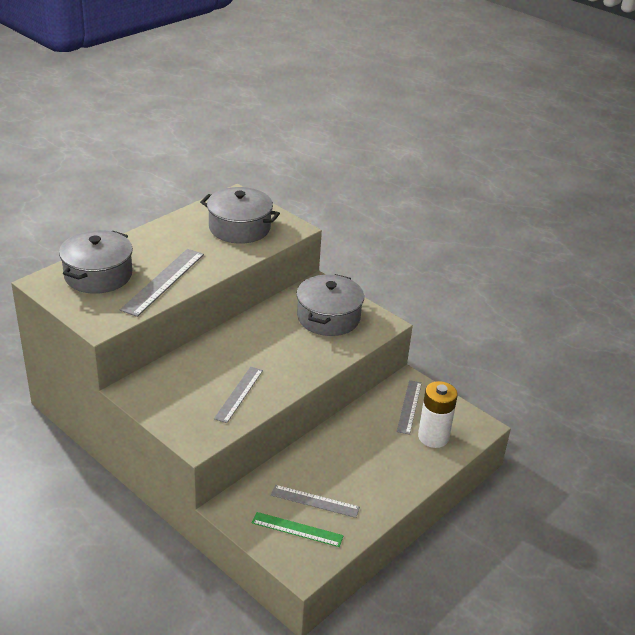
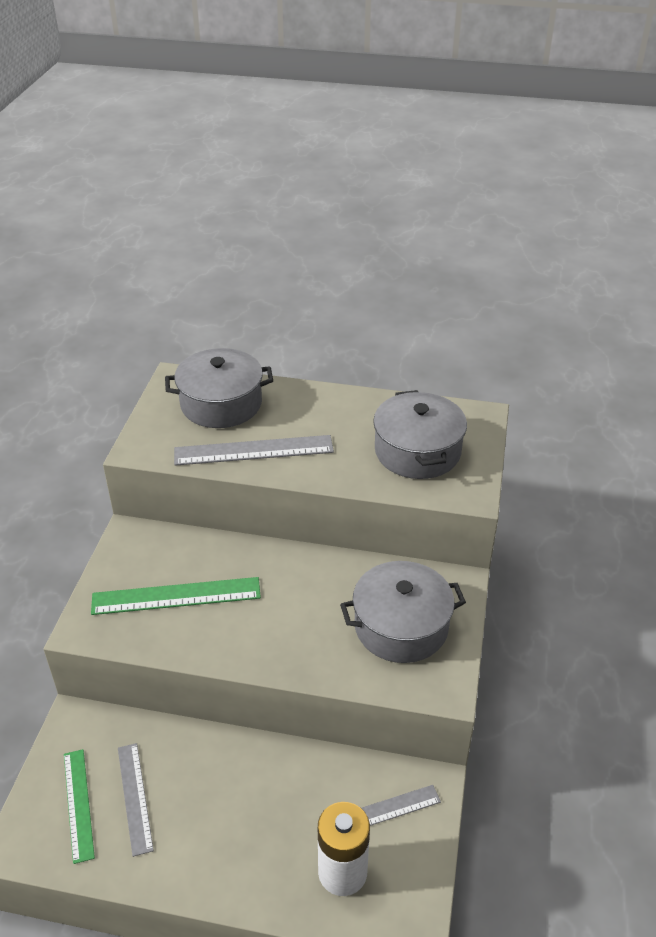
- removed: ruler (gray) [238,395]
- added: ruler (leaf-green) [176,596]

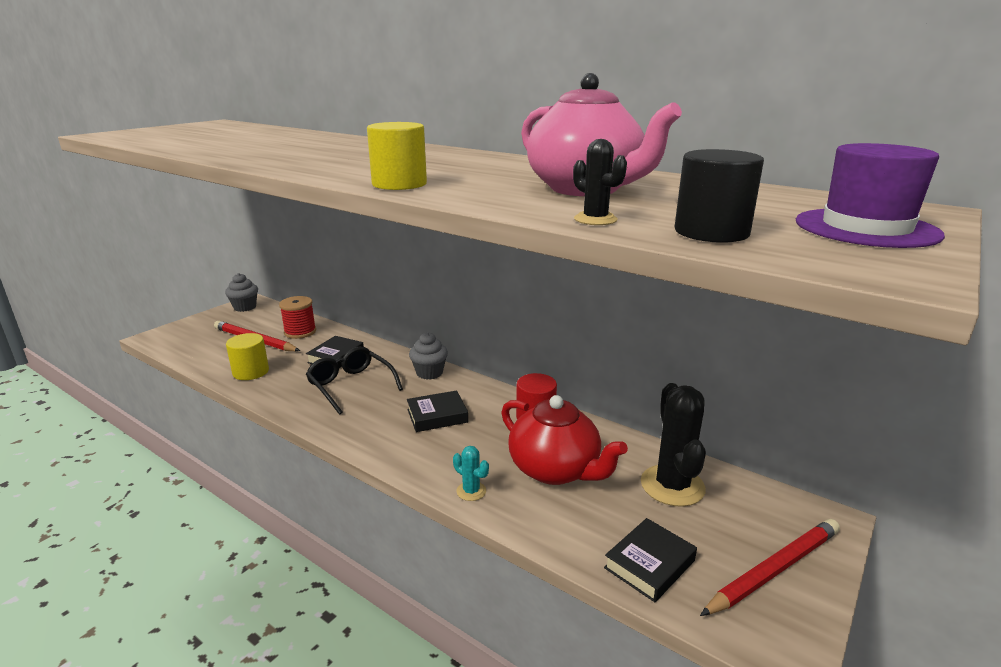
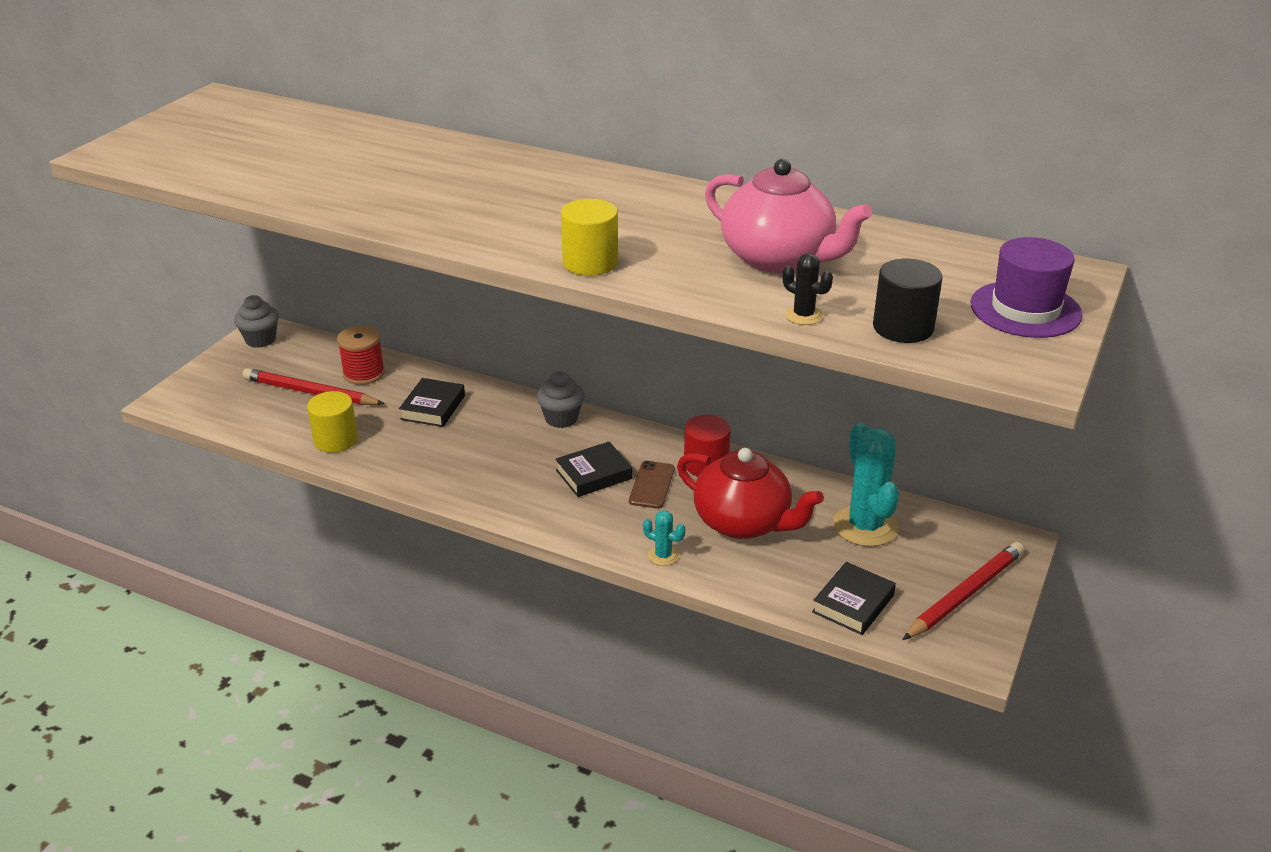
- removed: spectacles (black) [354,381]
- recoloured: saguaro cactus (black) [673,445] to saguaro cactus (teal) [866,484]
- added: mobile phone (brown) [651,485]

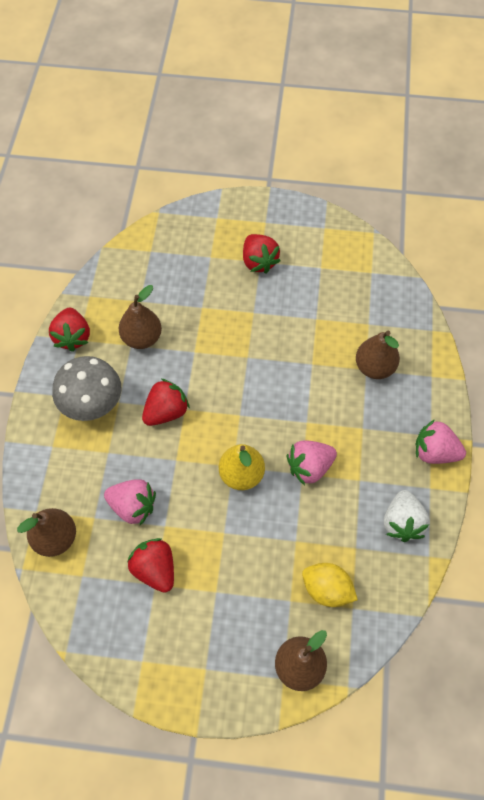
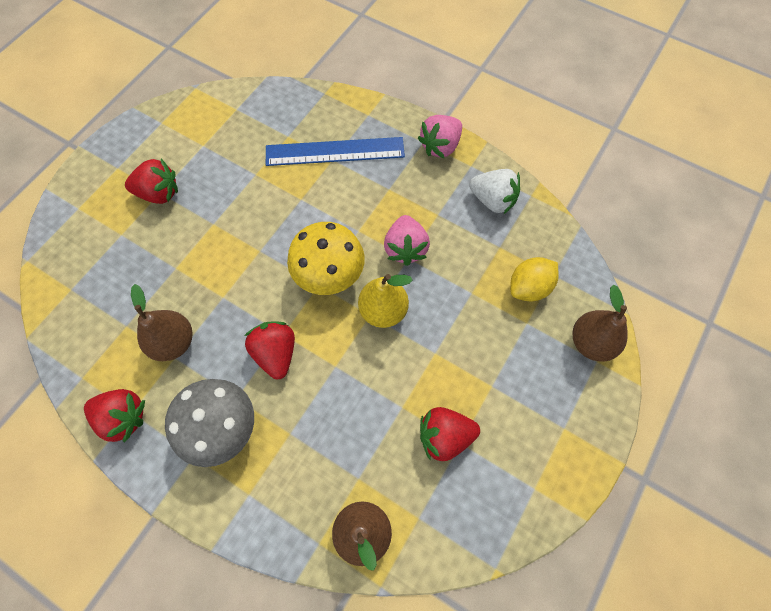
- removed: strawberry (pink) [130,502]
- replaced: pear (brown) [378,355] to ruler (cobalt) [335,151]
- added: fungus (golden) [326,258]

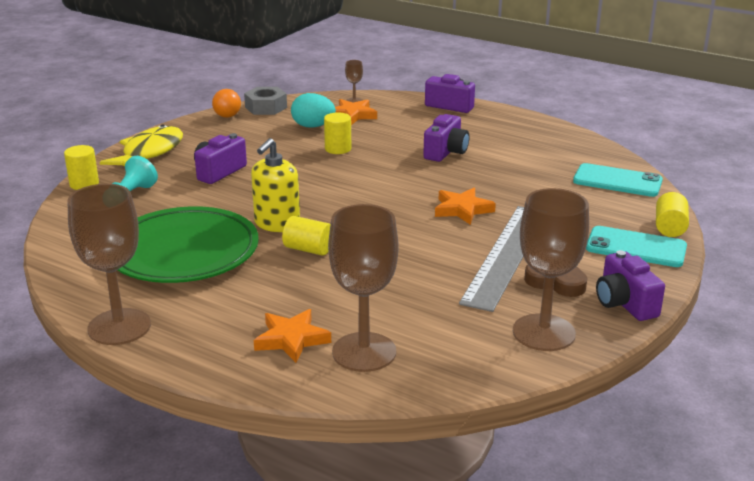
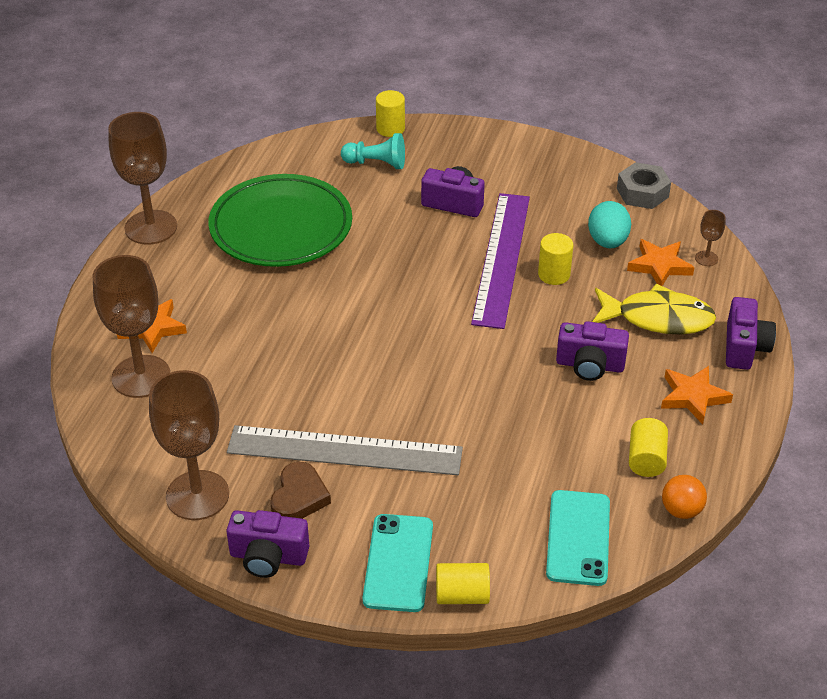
- moved: toy fish (golden) [141,145] to [654,309]
- moved: ball (orange-coloured) [226,103] to [684,497]
- removed: soap dispenser (golden) [275,185]
- moved: cylinder shape (golden) [306,236] to [648,447]
- moved: five-pointed star (orange-coloured) [465,206] to [697,395]
- turned: camera (violet) [630,285] = [268,544] 135 degrees counterclockwise
- added: ruler (violet) [500,261]

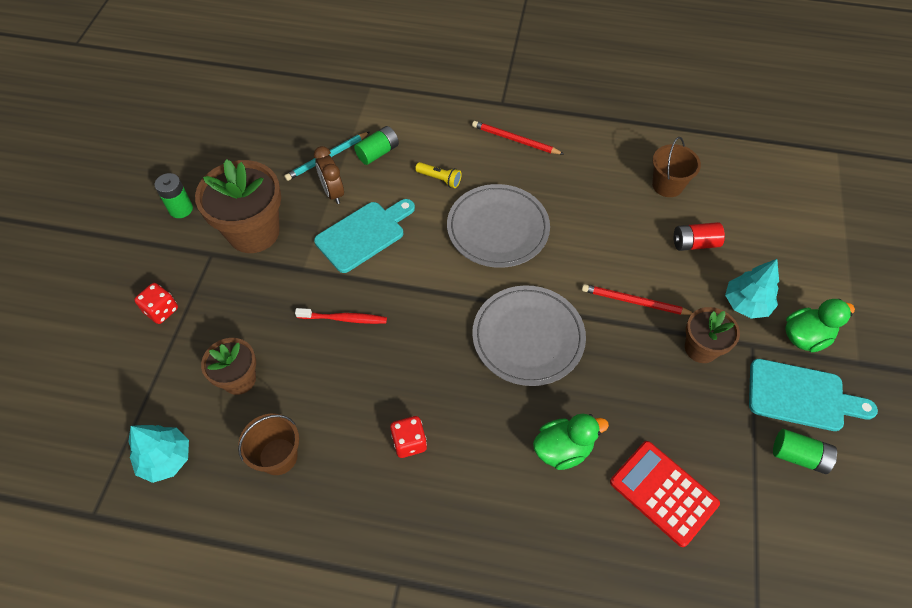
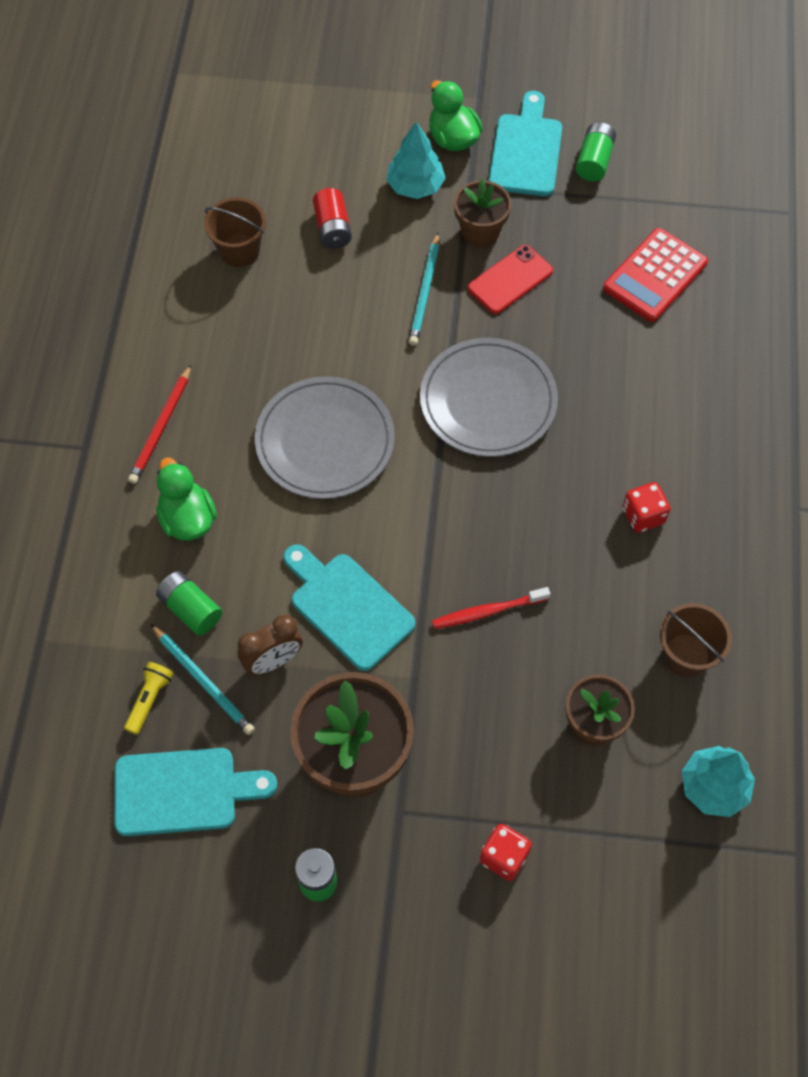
- turned: toothbrush (crimson) [341,316] = [491,608] 105 degrees counterclockwise
- moved: pocket torch (golden) [438,175] to [149,698]
- moved: toy duck (leaf-green) [571,441] to [186,499]
- recoloured: wooden pencil (crimson) [637,299] to wooden pencil (teal) [424,289]
- added: cutting board (teal) [196,792]
- added: mobile phone (crimson) [510,279]

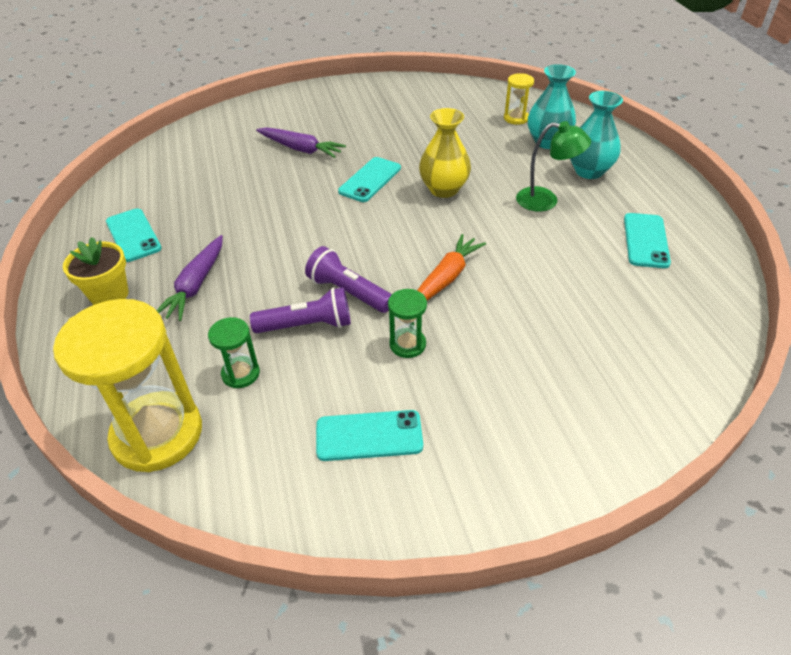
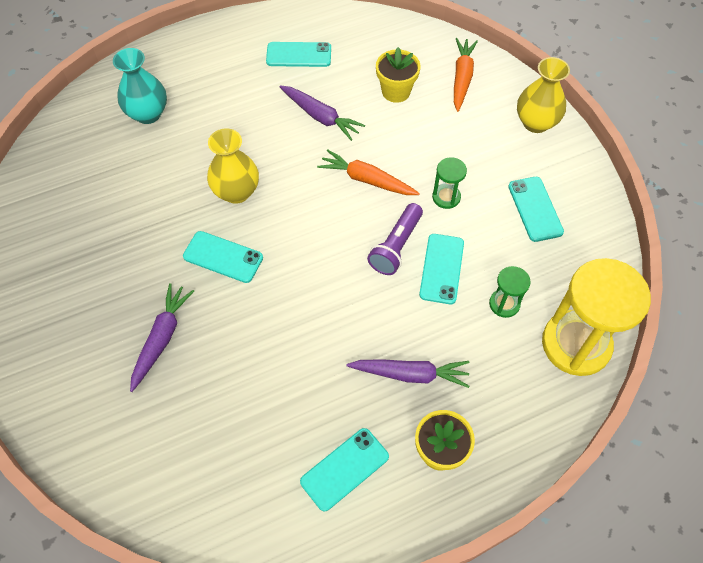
- replaced: pocket torch (violet) [300,310] to mobile phone (teal) [441,269]
- removed: sandglass (golden) [519,99]
- removed: lamp (leaf-green) [553,166]
- removed: vase (teal) [596,135]
- added: carrot (violet) [322,113]
- added: potted plant (golden) [398,75]
- added: carrot (orange-coloured) [466,75]
- added: vase (golden) [543,95]

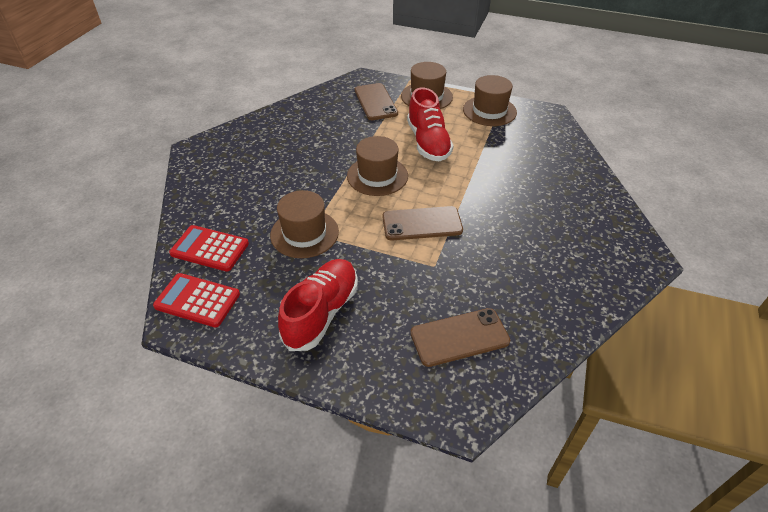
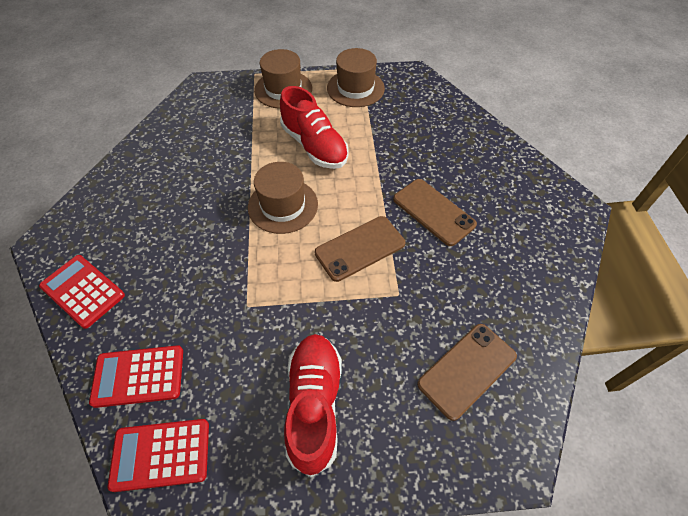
- removed: tall hat (brown) [304,224]
- moved: mobile phone (brown) [376,101] to [435,212]
- added: adding machine (crimson) [82,292]

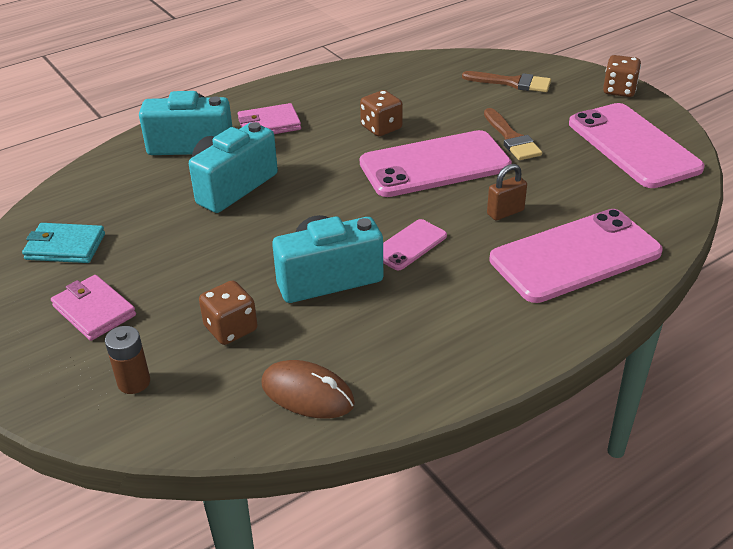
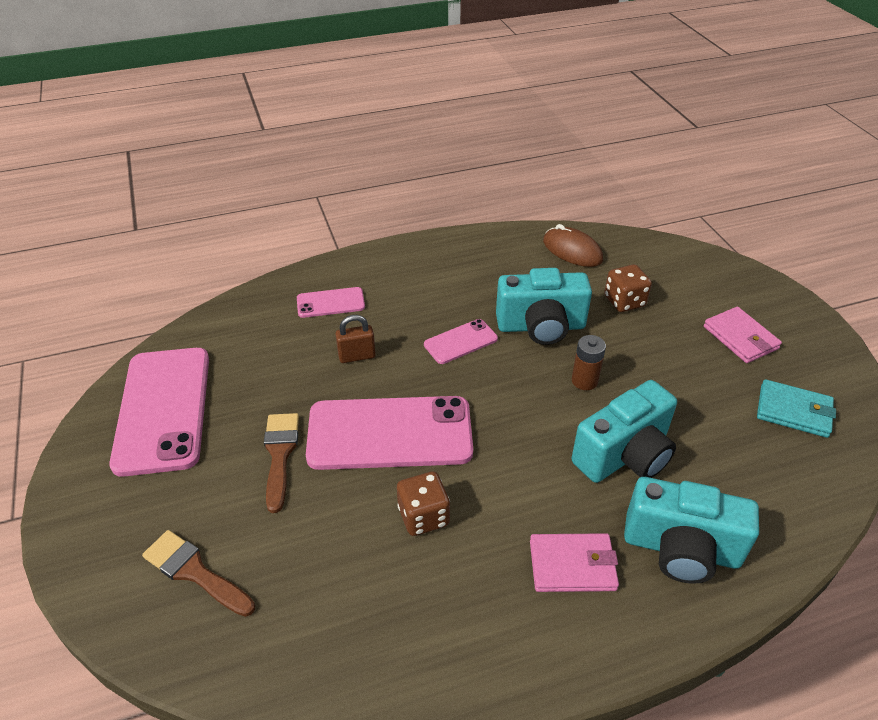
- moved: battery (brown) [127,360] to [589,362]
- resized: mobile phone (pink) [576,256] = [331,302] x0.48
- removed: game die (brown) [622,76]

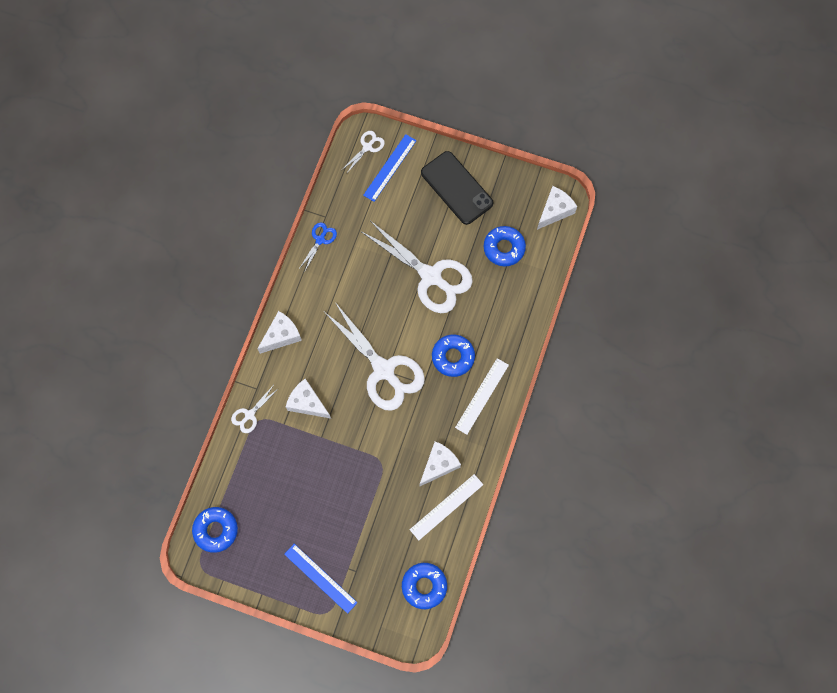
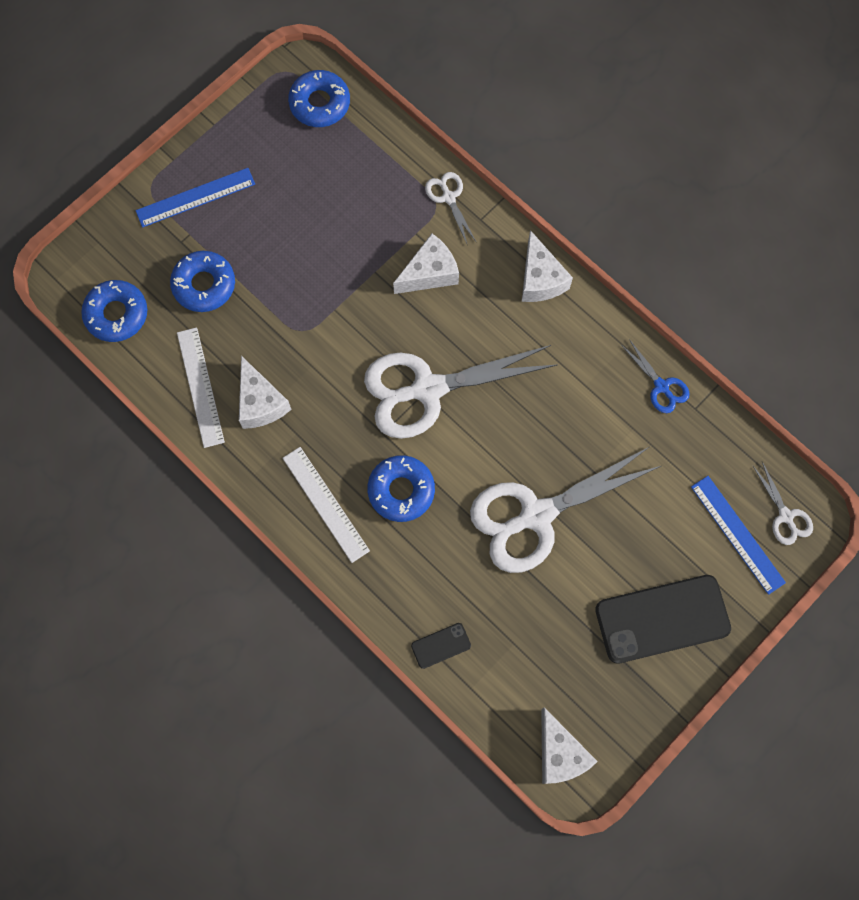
- moved: doughnut (cobalt) [505,246] to [202,281]
- added: mobile phone (black) [441,646]

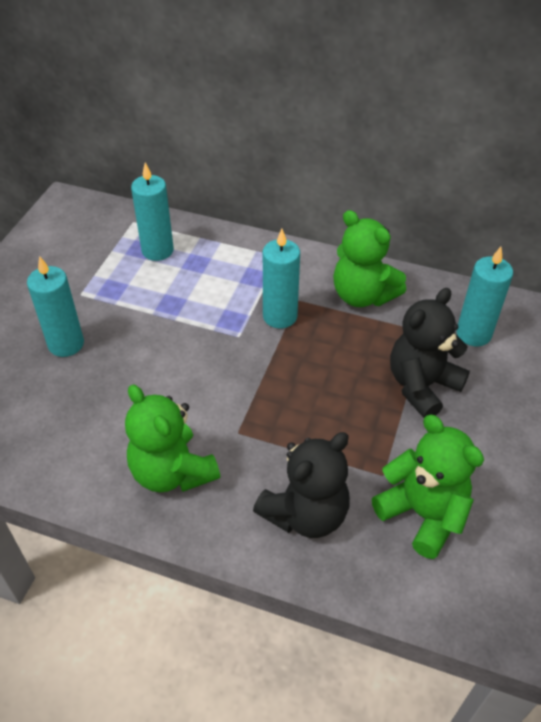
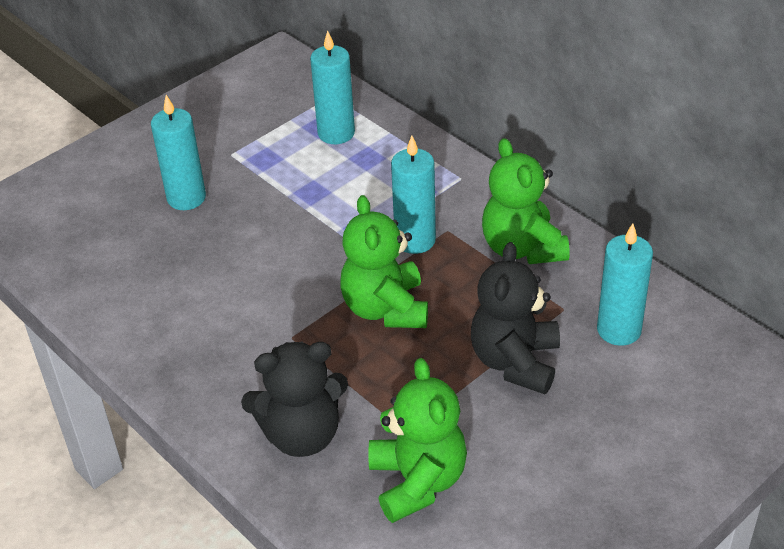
- moved: teddy (leaf-green) [172,438] to [384,261]
- turned: teddy (black) [430,353] = [515,318] 60 degrees counterclockwise

